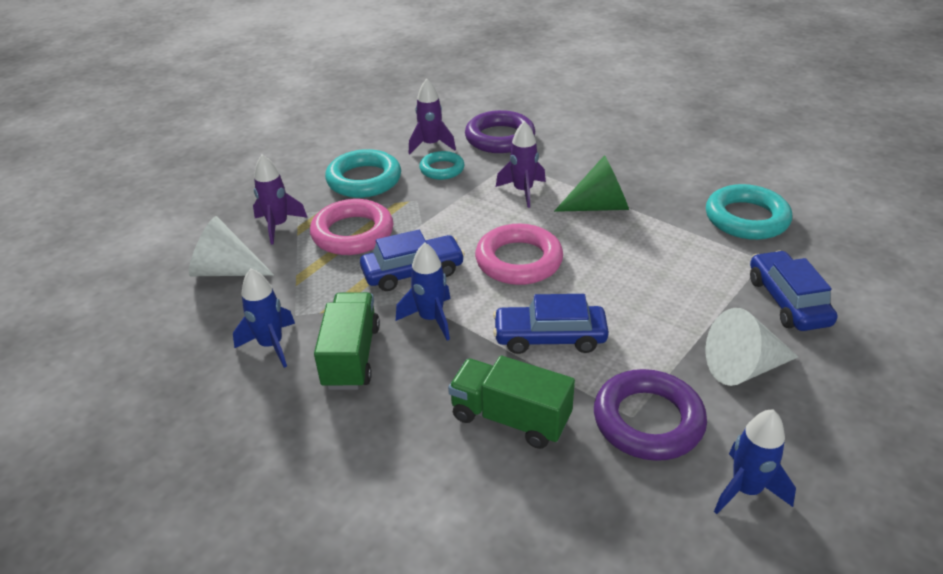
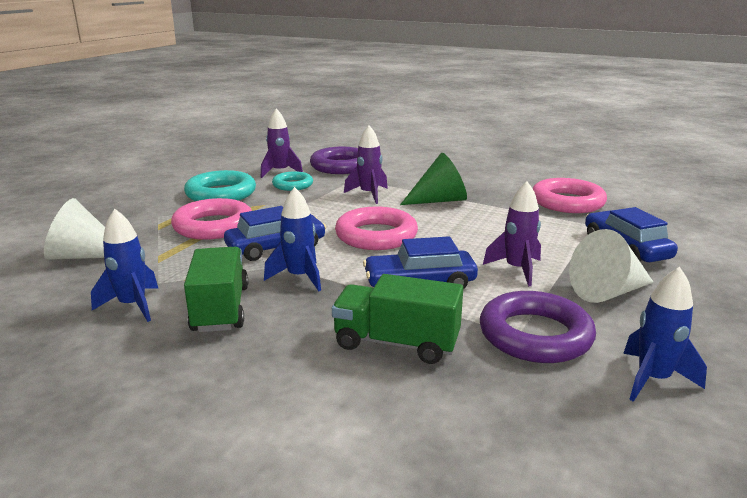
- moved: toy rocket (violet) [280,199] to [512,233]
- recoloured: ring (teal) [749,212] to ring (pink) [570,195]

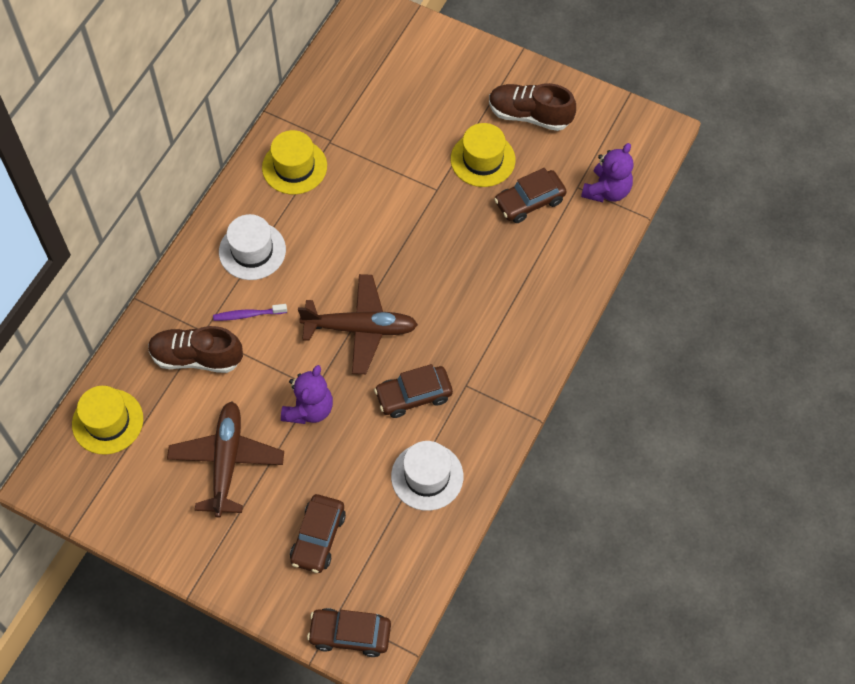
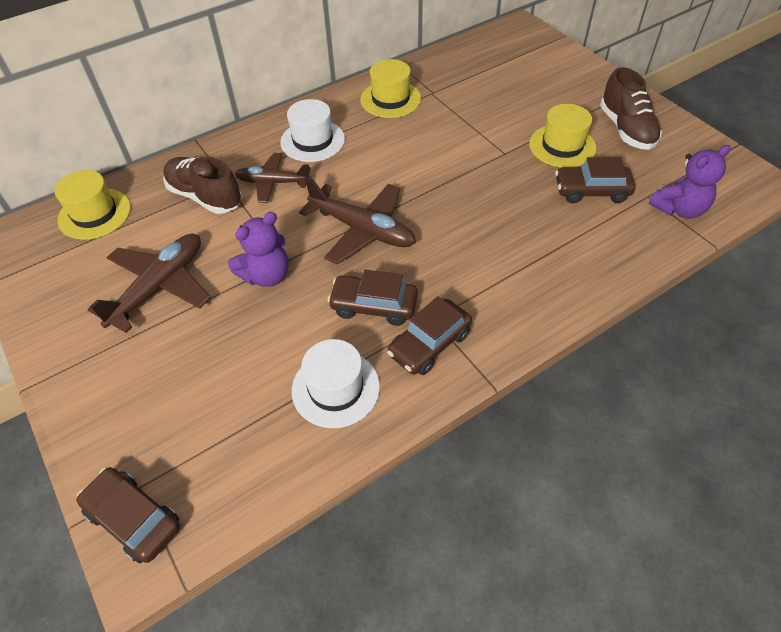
- replaced: toothbrush (violet) [250,312] to aeroplane (brown) [273,178]
- moved: car (brown) [318,533] to [429,335]
- turned: sneaker (brown) [532,107] = [631,108] 150 degrees counterclockwise

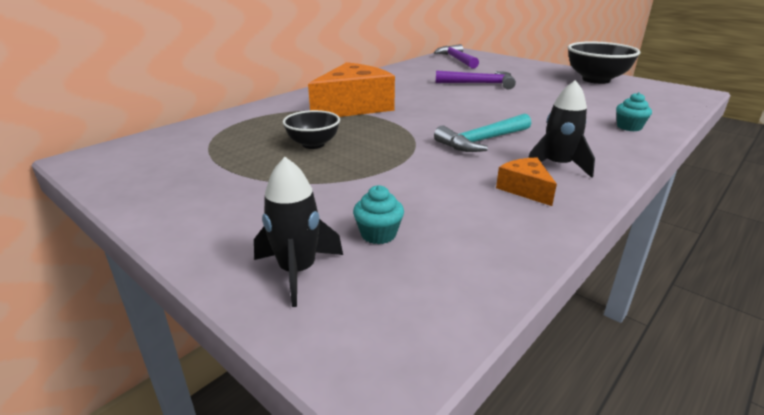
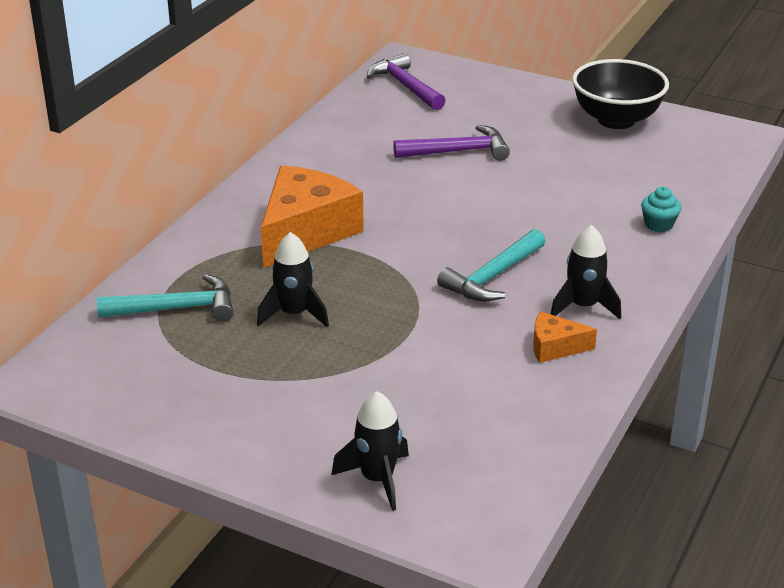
- replaced: deep dish (black) [311,129] to toy rocket (black) [293,279]
- removed: muffin (teal) [378,214]
- turned: cheese wedge (orange-coloured) [526,181] = [565,337] 45 degrees counterclockwise
- added: claw hammer (teal) [165,298]

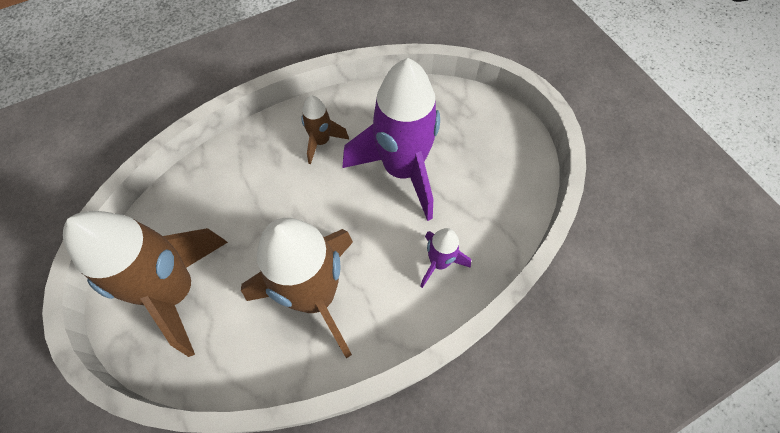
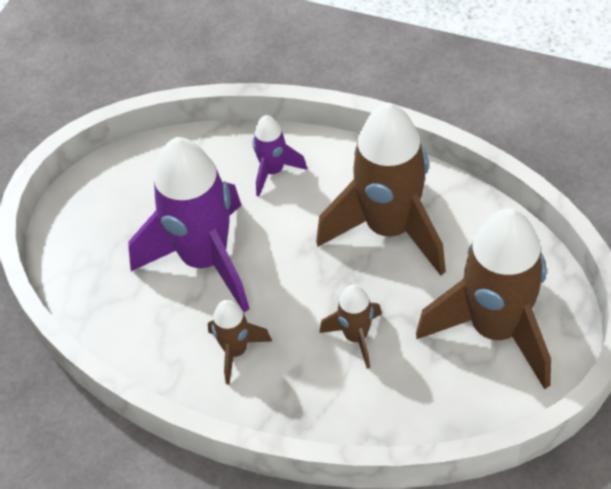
- added: toy rocket (brown) [350,327]

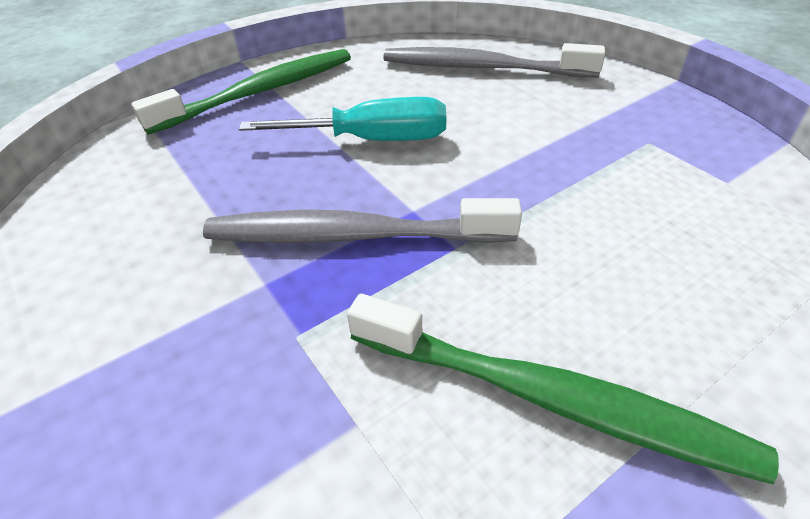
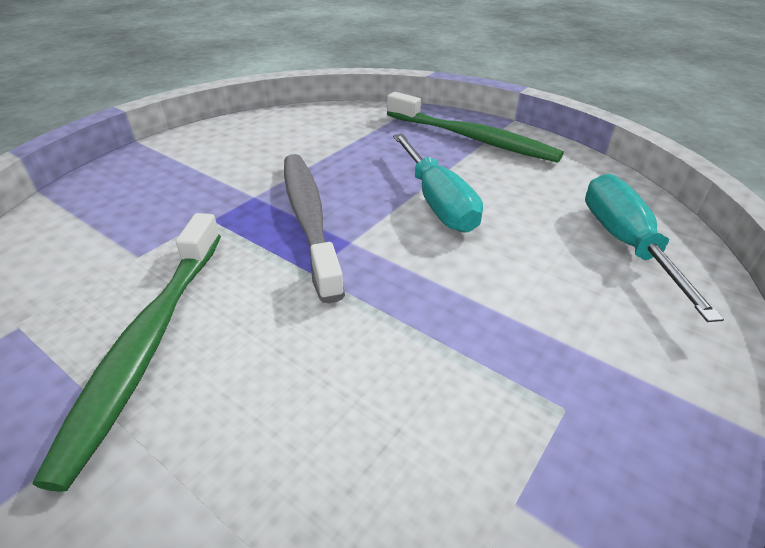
- replaced: toothbrush (gray) [494,60] to flat screwdriver (teal) [654,248]

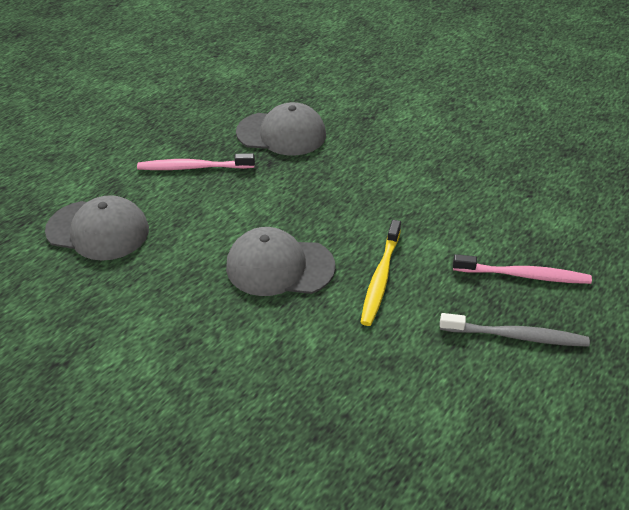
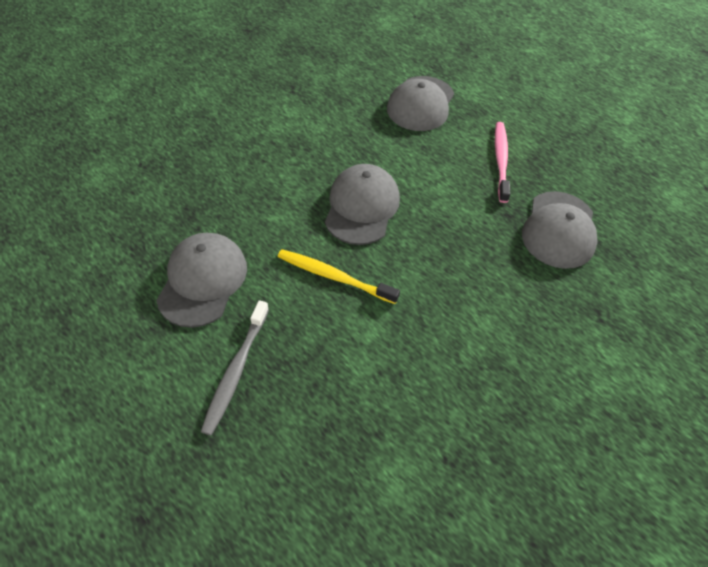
- removed: toothbrush (pink) [522,269]
- added: cap (gray) [201,280]

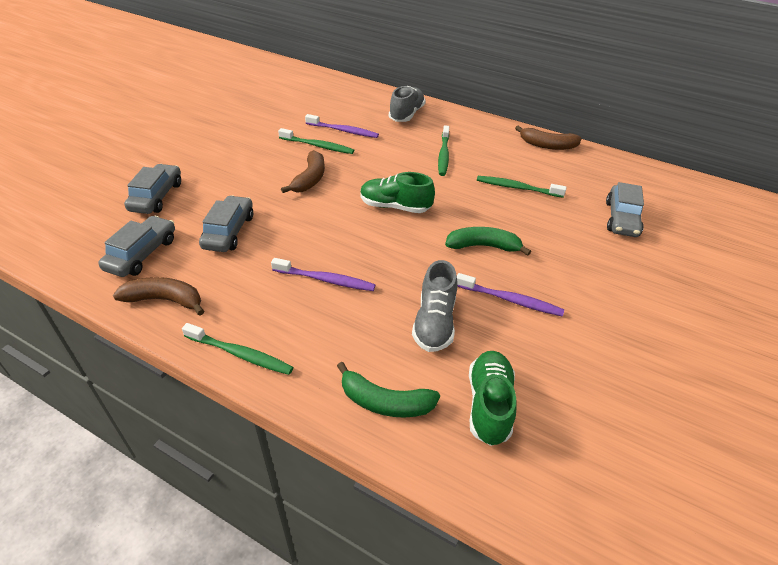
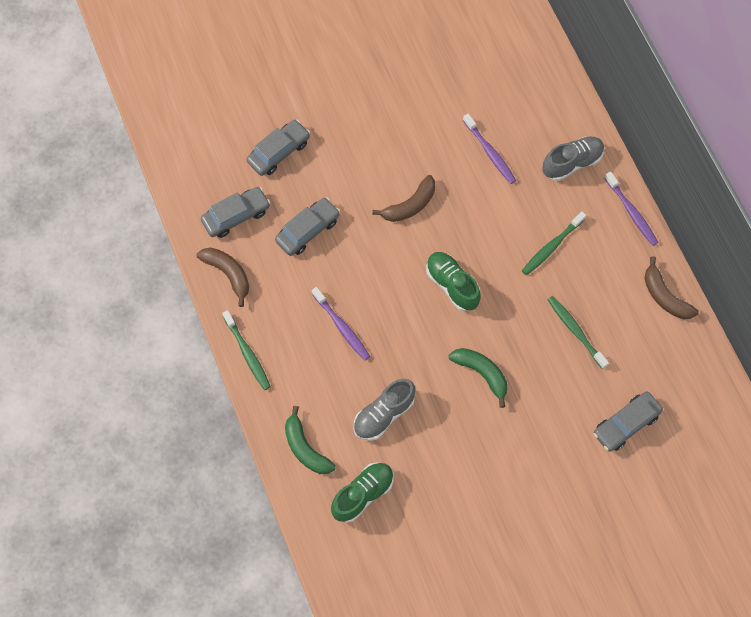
- removed: toothbrush (leaf-green) [316,141]
- moved: toothbrush (violet) [510,294] to [631,208]

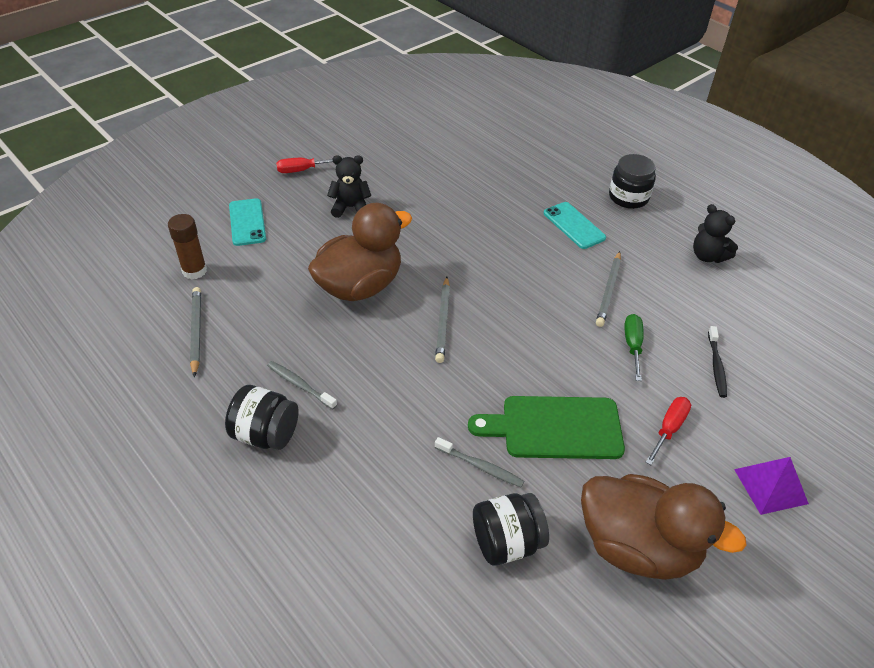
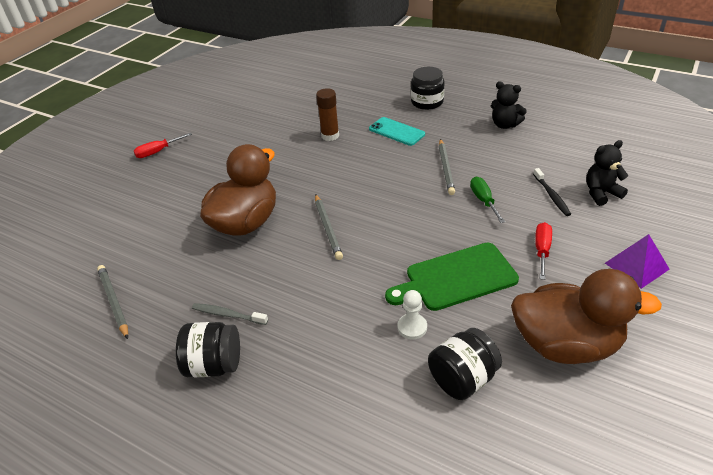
- moved: stick of glue (brown) [187,246] to [327,114]
- removed: mobile phone (teal) [247,222]
- moved: teddy (black) [349,186] to [607,173]
- replaced: toothbrush (gray) [479,462] to chess pawn (pure white) [412,314]

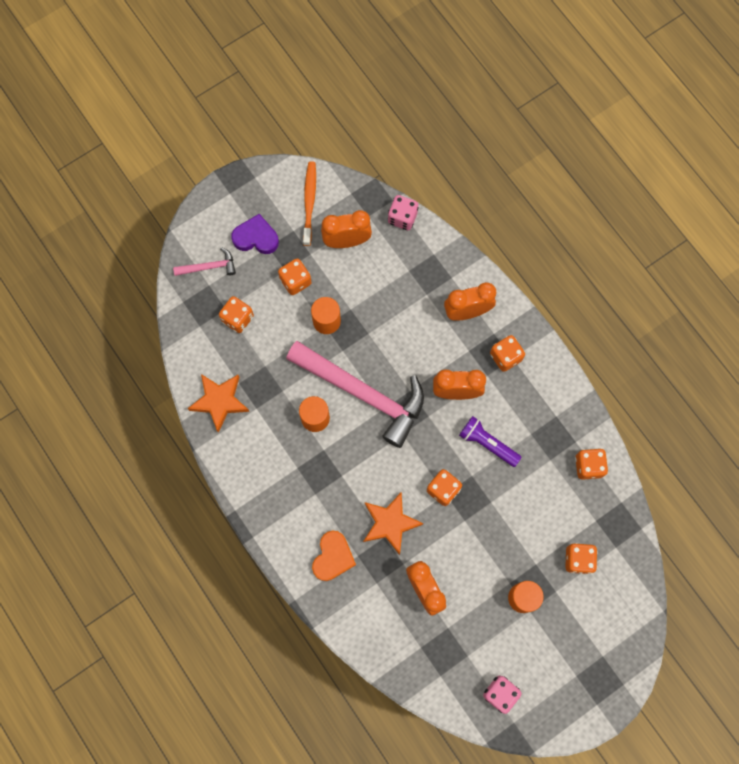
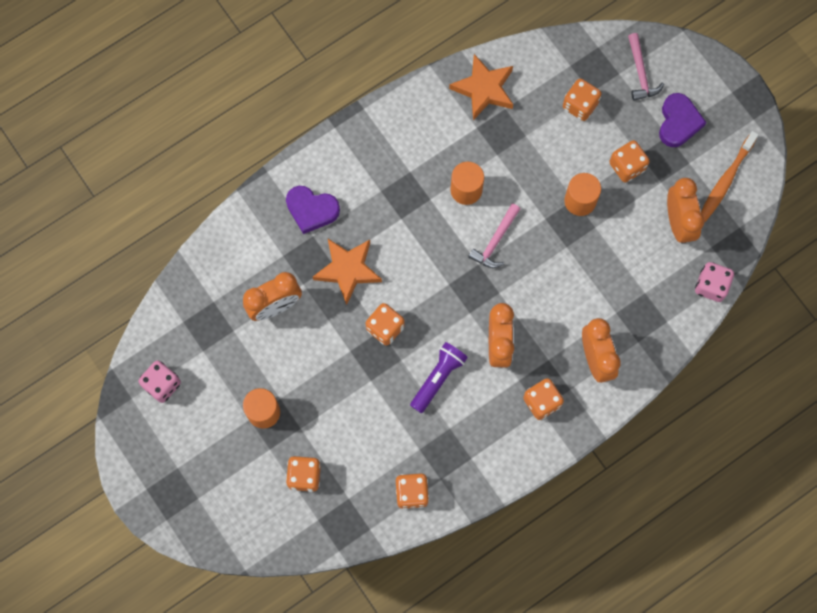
- resized: claw hammer (pink) [355,394] = [494,235] x0.43
- turned: toothbrush (orange-coloured) [309,204] = [730,176] 120 degrees clockwise
- recoloured: heart (orange-coloured) [334,555] to heart (violet) [313,210]

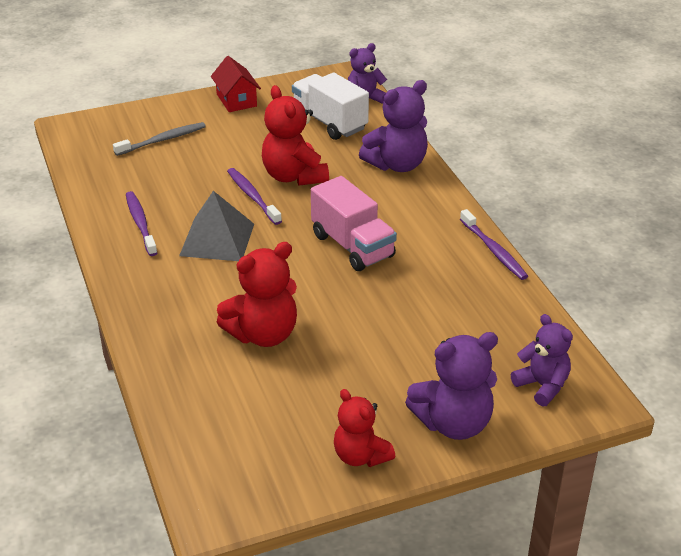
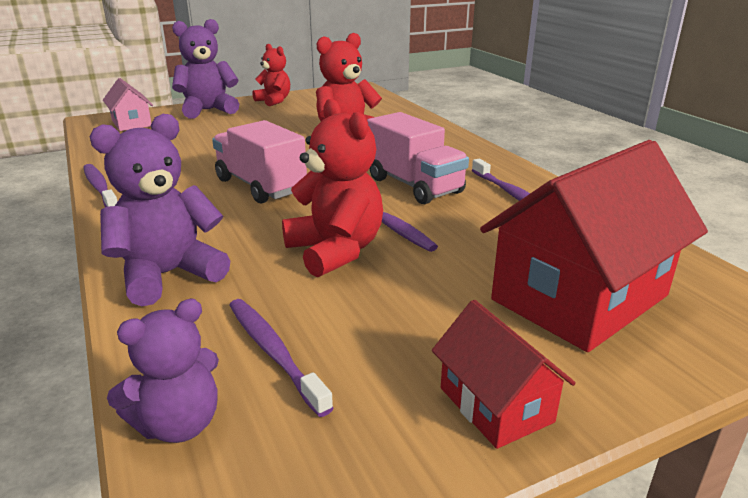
- replaced: toothbrush (gray) [159,139] to toy house (crimson) [594,246]
- replaced: solid pyramid (gray) [216,226] to lorry (pink) [418,158]
- replaced: lorry (pure white) [330,106] to toothbrush (violet) [281,358]
- replaced: teddy (violet) [542,360] to toy house (pink) [128,104]

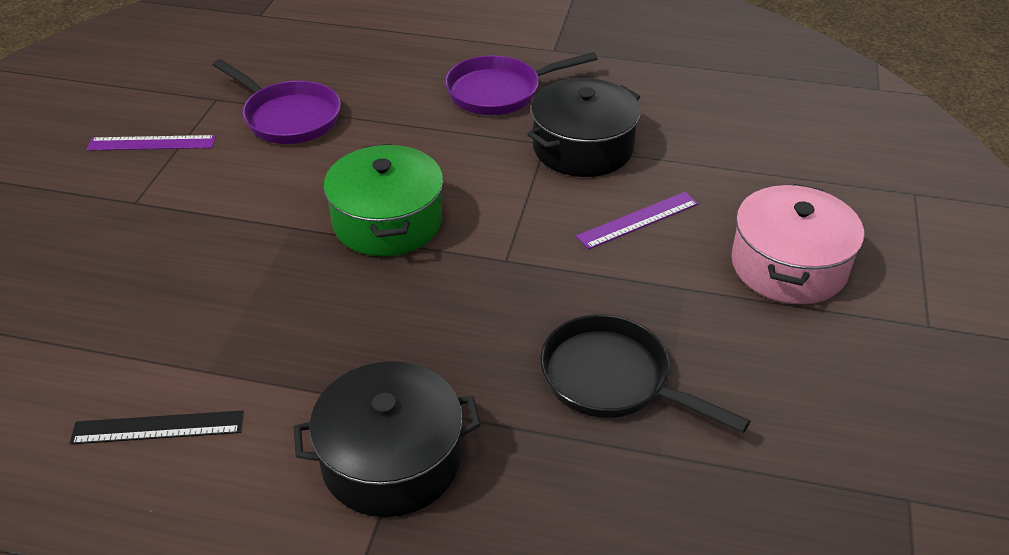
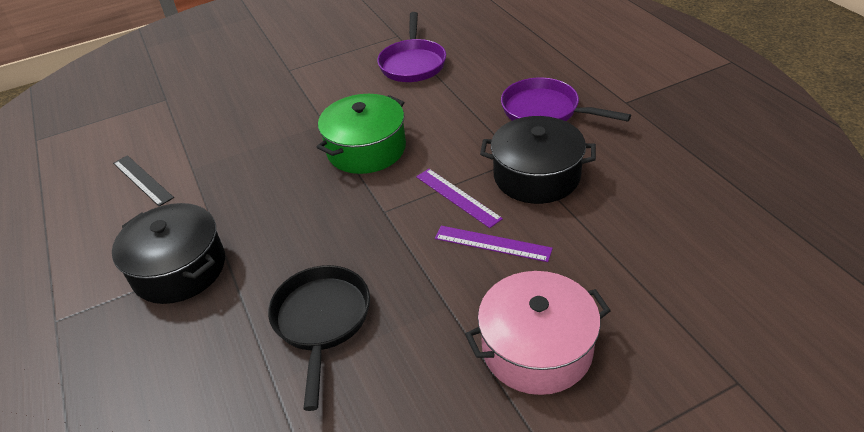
- moved: ruler (violet) [151,143] to [459,198]

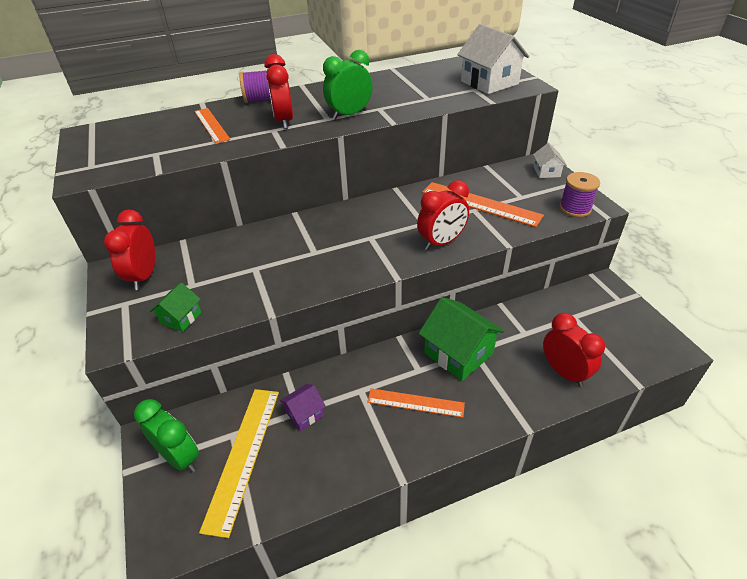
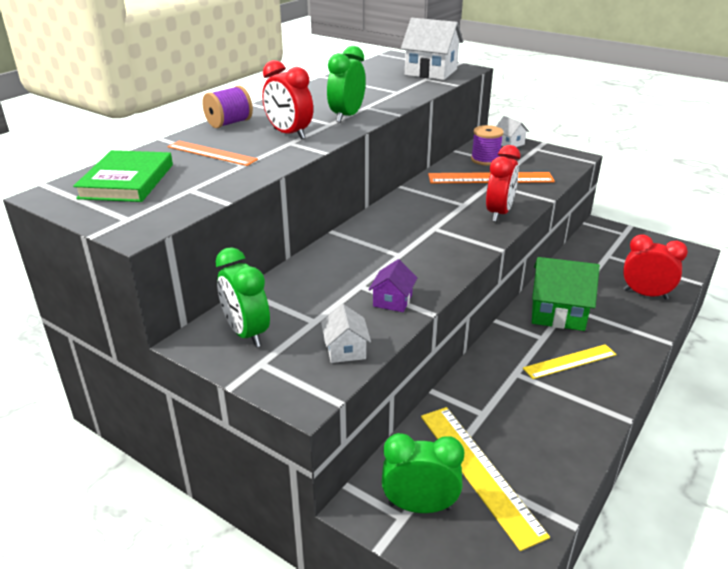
- recoloured: bedside clock (crimson) [129,250] to bedside clock (leaf-green) [242,297]
- recoloured: toy house (leaf-green) [175,307] to toy house (pure white) [346,333]
- moved: toy house (violet) [303,407] to [392,285]
- recoloured: ruler (orange-coloured) [416,403] to ruler (golden) [570,361]
- moved: bobbin (violet) [579,194] to [487,145]
- added: hardcover (leaf-green) [123,176]

